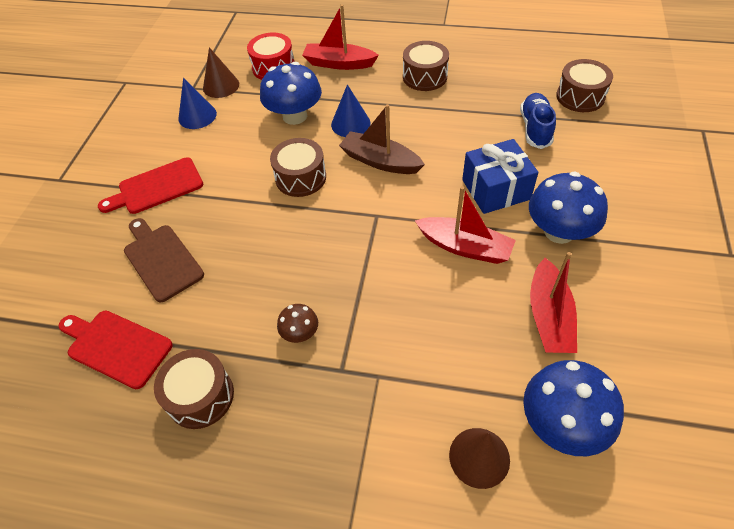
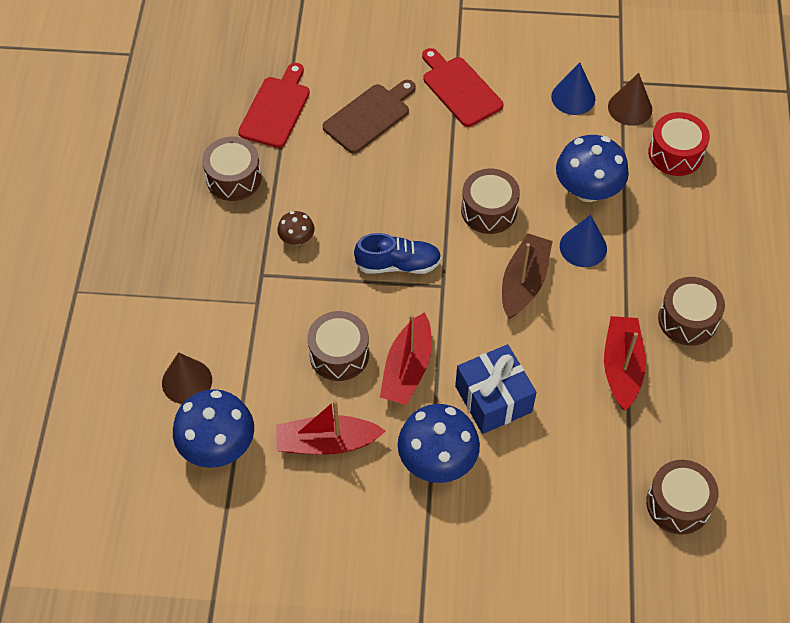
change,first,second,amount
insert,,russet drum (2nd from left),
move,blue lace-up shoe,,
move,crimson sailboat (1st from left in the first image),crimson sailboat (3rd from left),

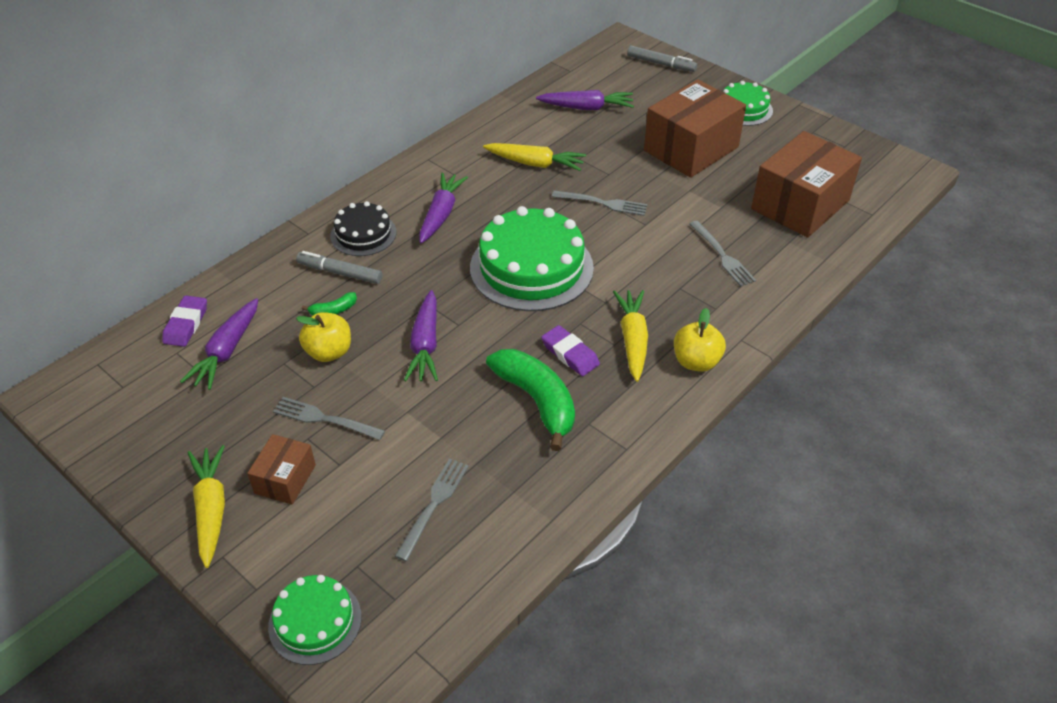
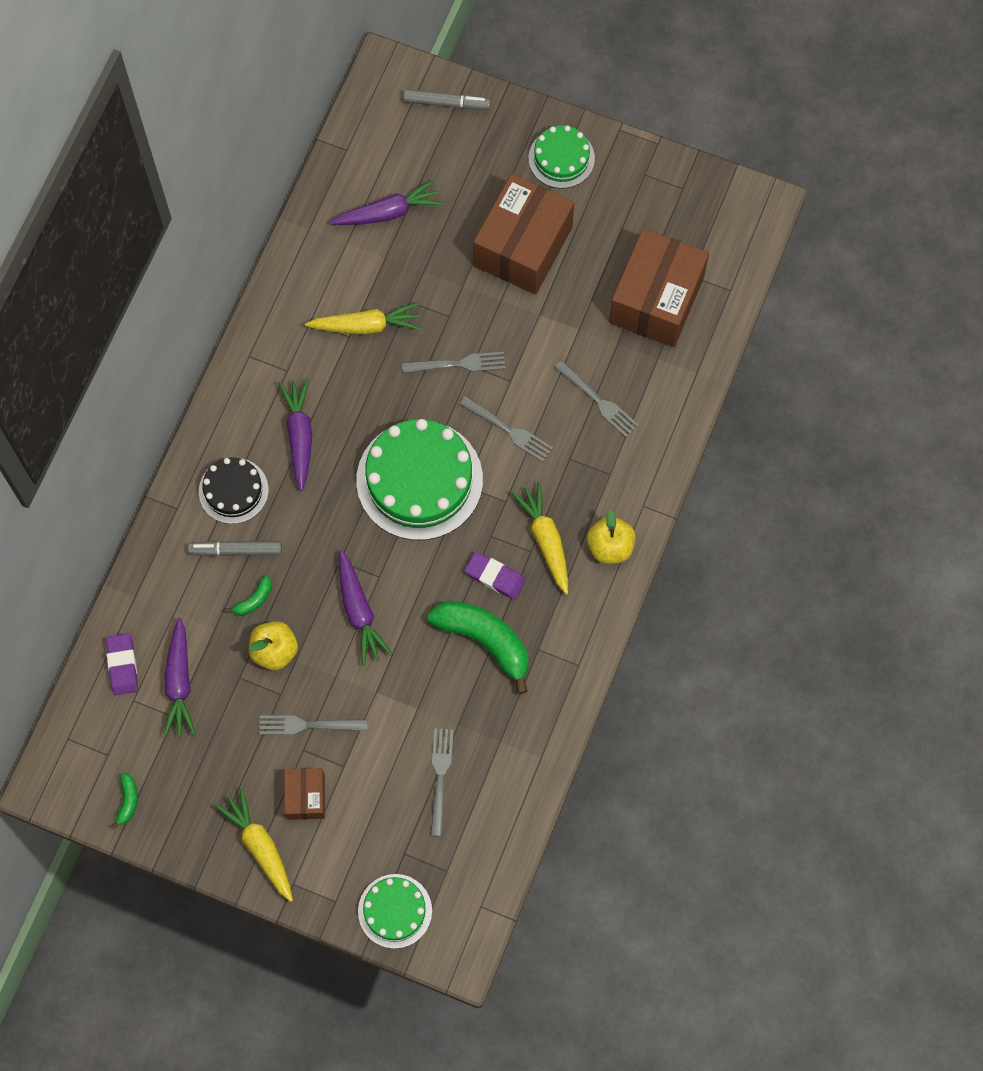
change,first,second,amount
insert,,green toy banana (1st from left),
insert,,ash-grey dinner fork (4th from left),

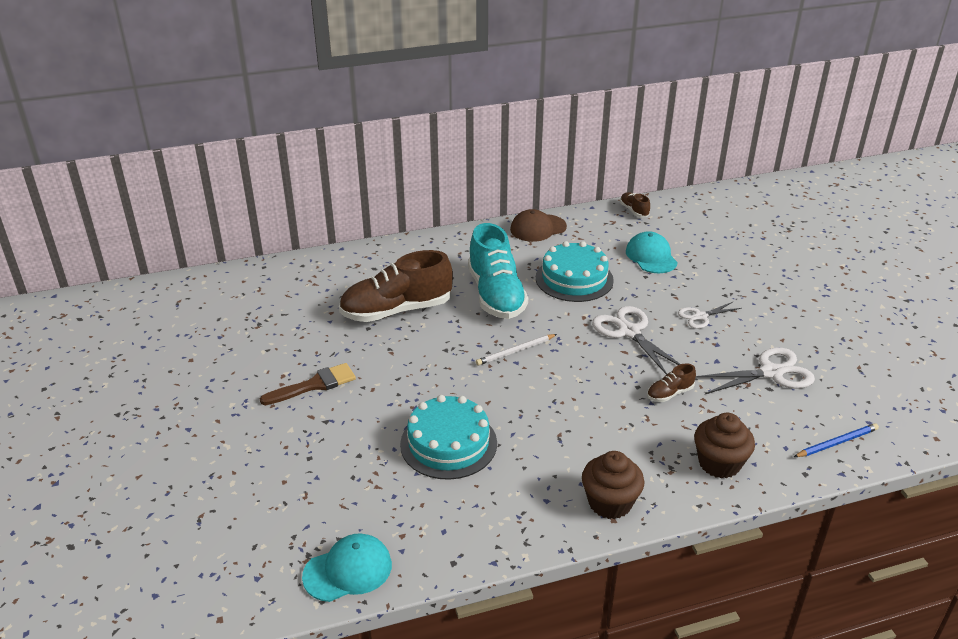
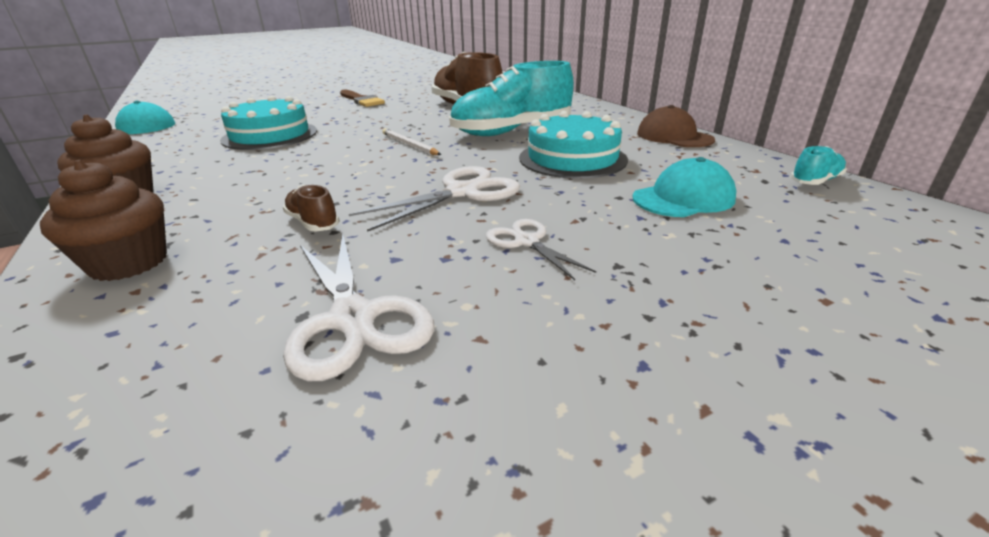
change,first,second,amount
recolor,russet lace-up shoe (2nd from left),aqua lace-up shoe (2nd from left),
delete,blue pencil,,

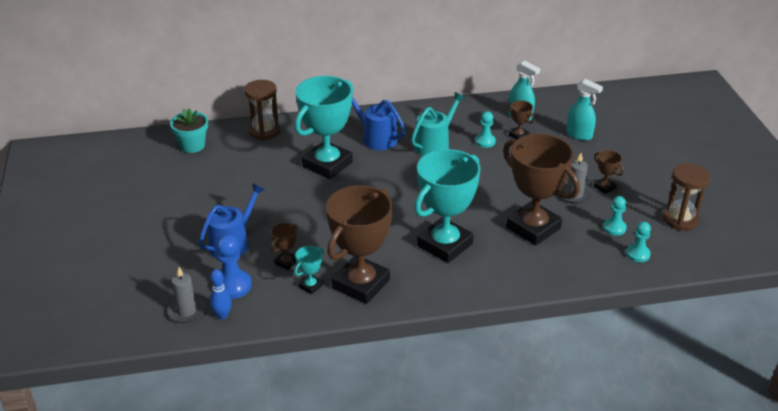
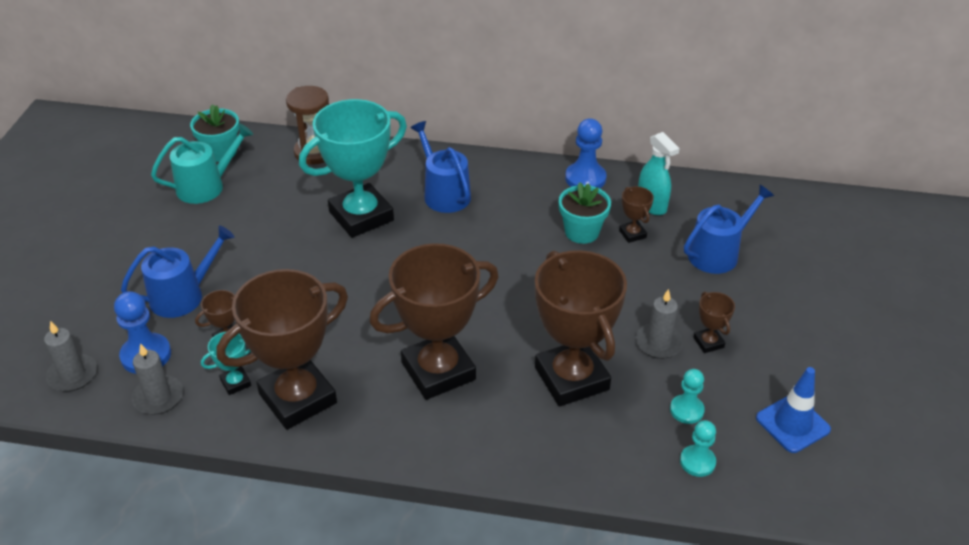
change,first,second,amount
insert,,ash-grey wax candle (2nd from left),
move,aqua watering pot,,
recolor,aqua award cup (3rd from left),russet award cup (3rd from left),
replace,aqua game pawn (1st from left),aqua flower pot (2nd from left),
insert,,blue game pawn (2nd from left),
replace,aqua spray cleaner (2nd from left),blue watering pot (3rd from left),
replace,russet sand timer (2nd from left),blue road cone,
delete,blue skittle,,

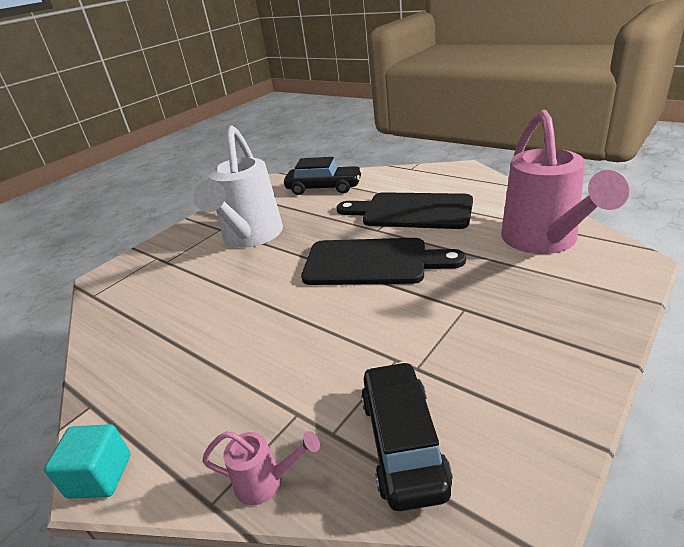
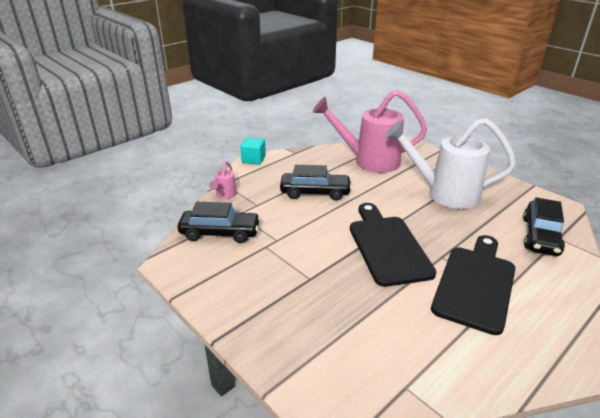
change,first,second,amount
insert,,jet-black toy car (2nd from left),
move,pink watering pot (2nd from left),,
rotate,jet-black cutting board (1st from left),,150 degrees clockwise

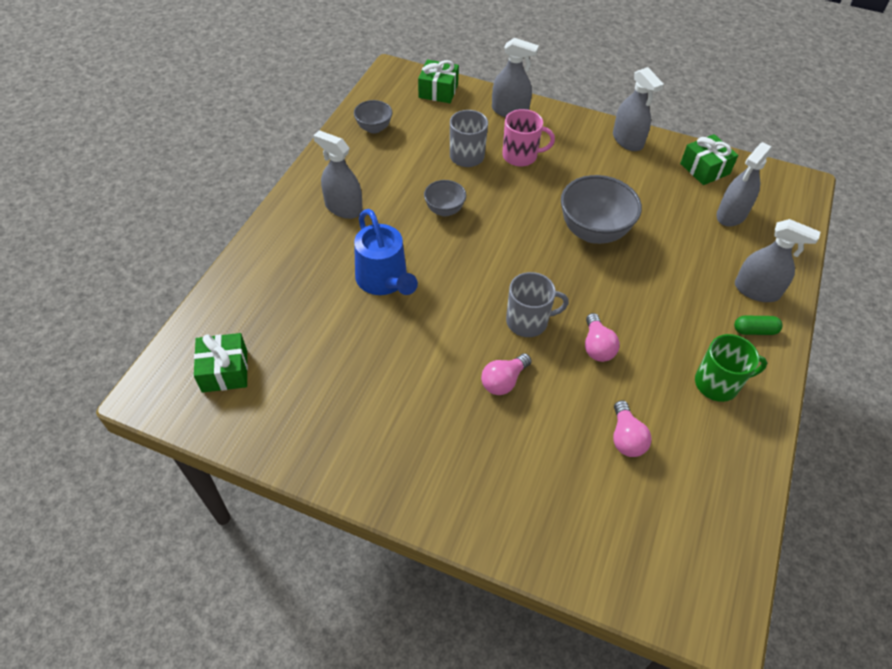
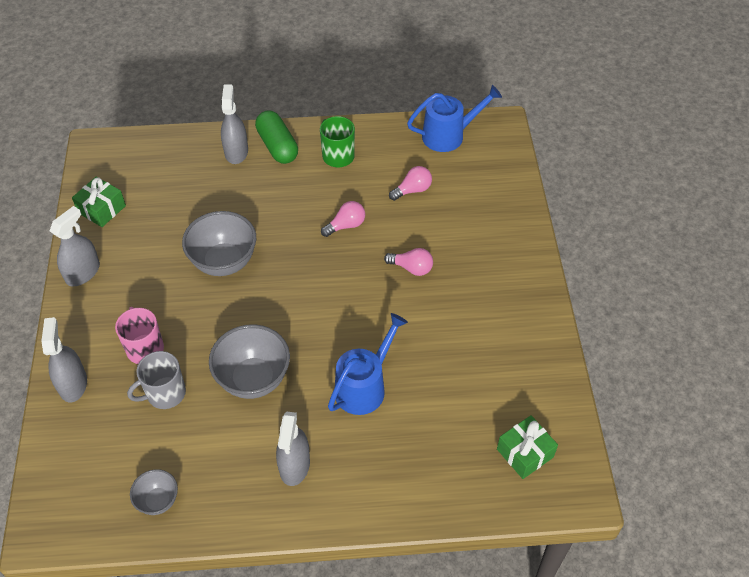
change,first,second,amount
resize,ash-grey deep dish (2nd from left in the first image),ash-grey deep dish (3rd from left),x1.83
resize,green pill,,x1.87
insert,,blue watering pot (2nd from left),
delete,green gift (2nd from left),,
delete,ash-grey coffee mug (2nd from left),,
delete,ash-grey spray cleaner (4th from left),,

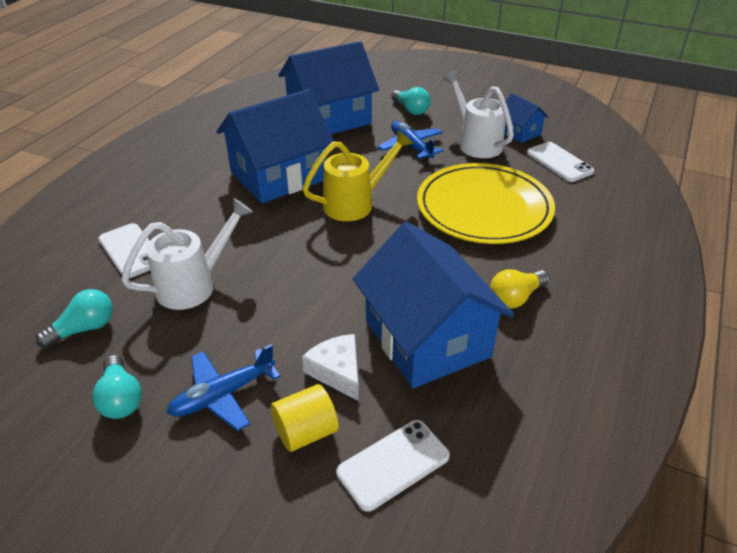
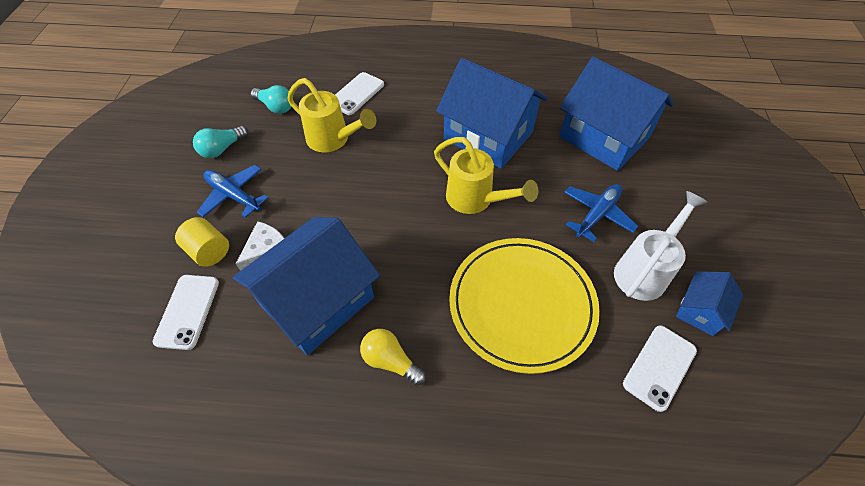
change,first,second,amount
rotate,white phone (2nd from left in the first image),white phone (1st from left),60 degrees clockwise
recolor,white watering pot (1st from left),bright yellow watering pot (1st from left),
delete,aqua bulb (3rd from left),,

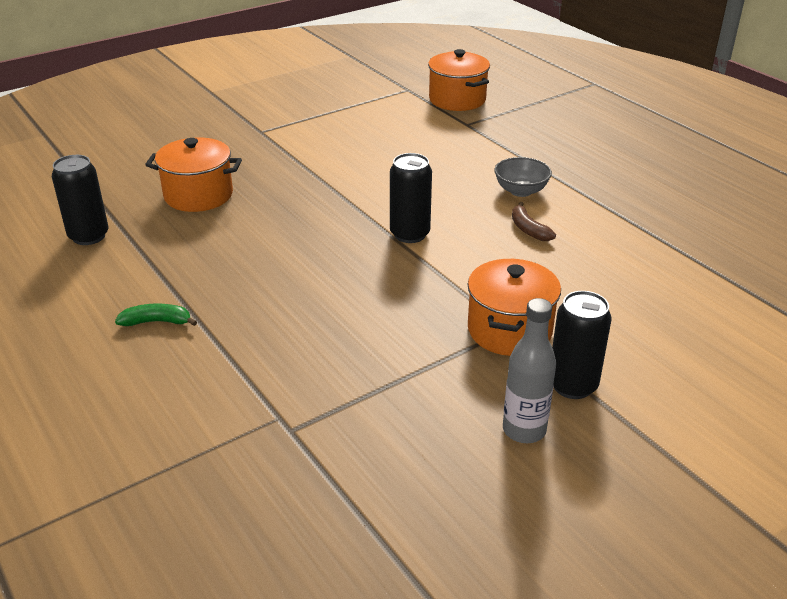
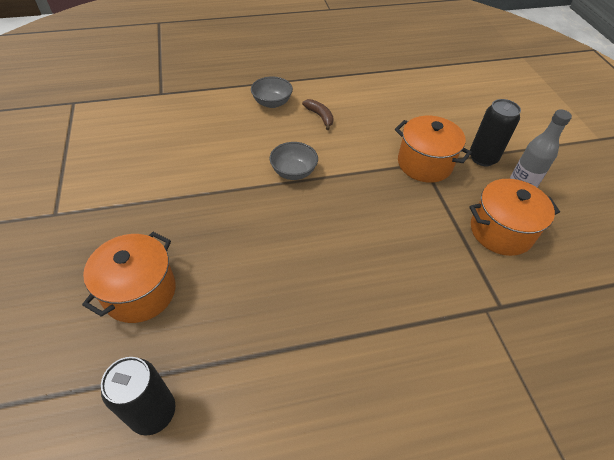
change,first,second,amount
replace,jet-black can (2nd from left),ash-grey deep dish (2nd from left),
rotate,russet toy banana,,120 degrees counterclockwise
move,bright orange cooking pot (2nd from left in the first image),bright orange cooking pot (3rd from left),
delete,green toy banana,,

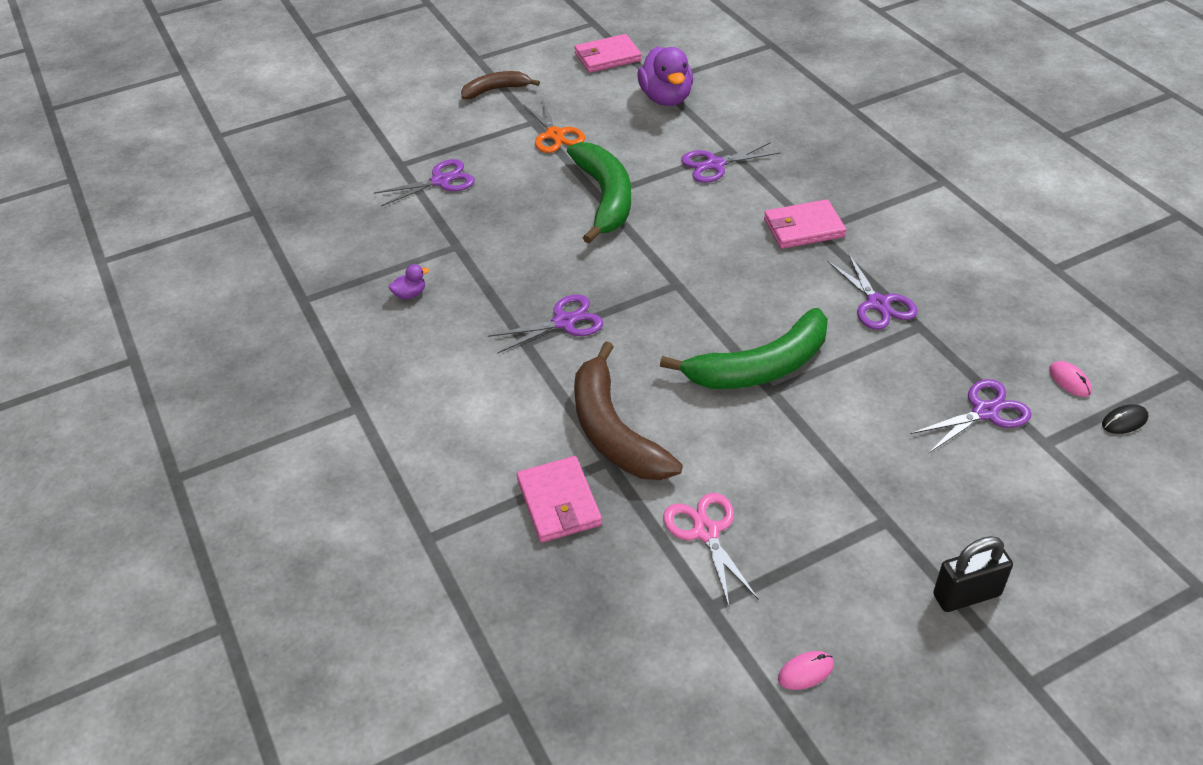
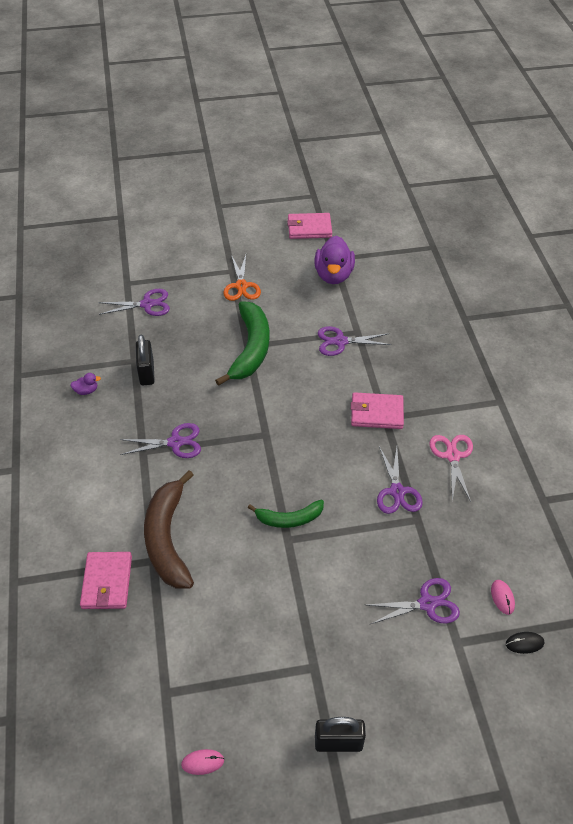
change,first,second,amount
insert,,jet-black padlock (1st from left),
resize,green toy banana (2nd from left),,x0.58
move,pink scissors,,
delete,russet toy banana (1st from left),,

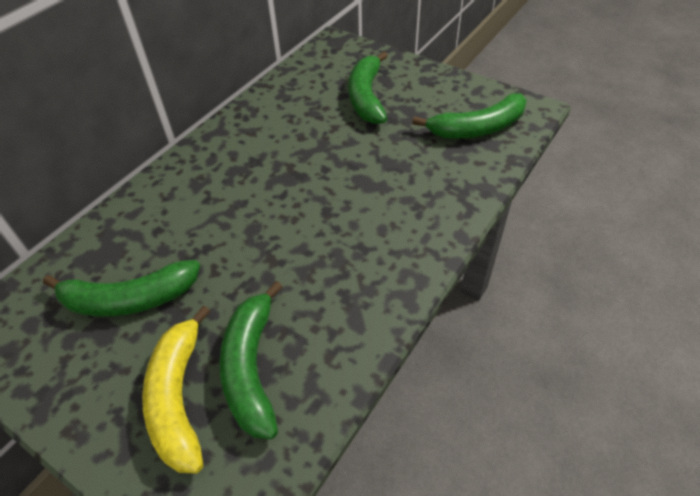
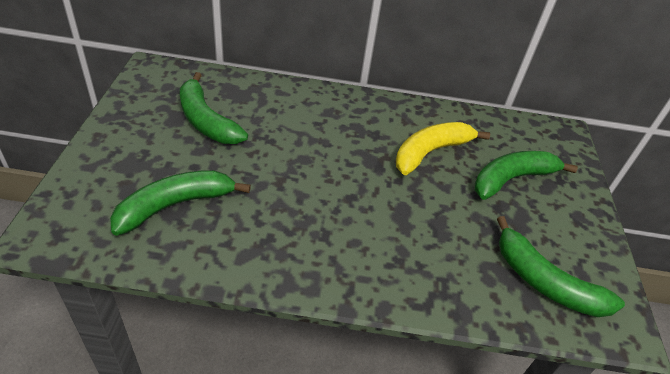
change,first,second,amount
move,bright yellow toy banana,,

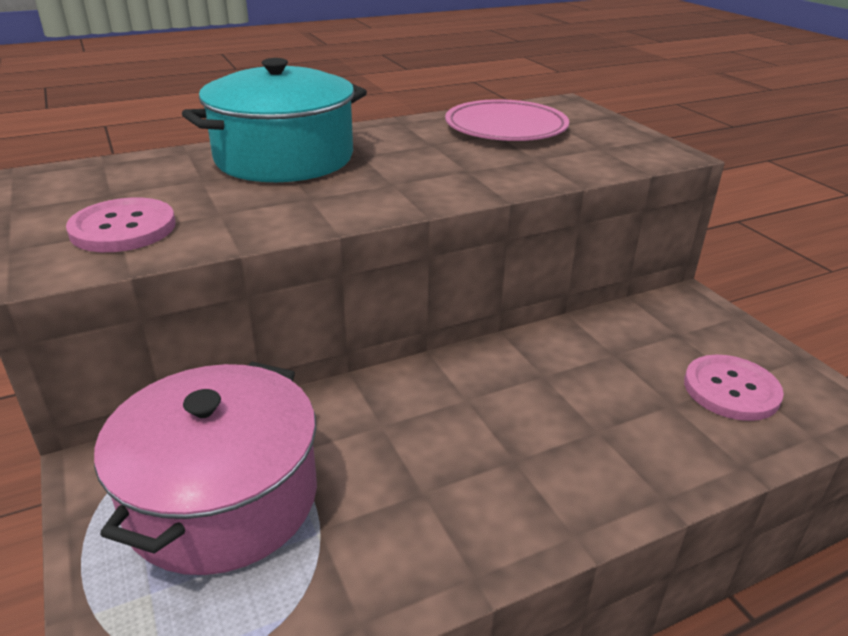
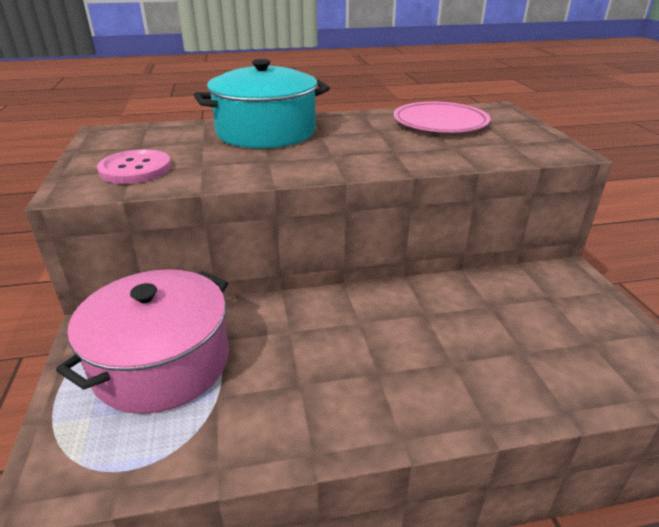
change,first,second,amount
delete,pink sewing button (2nd from left),,

